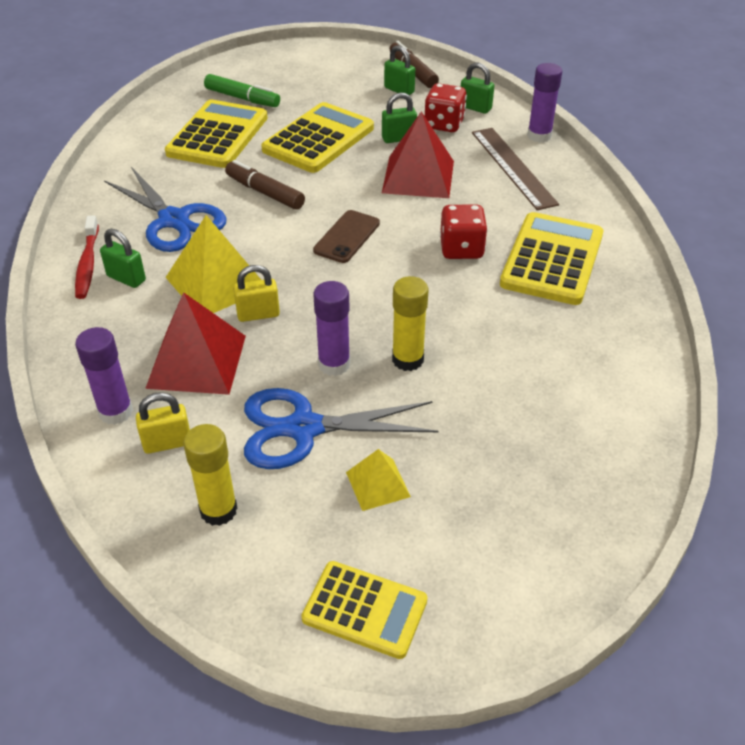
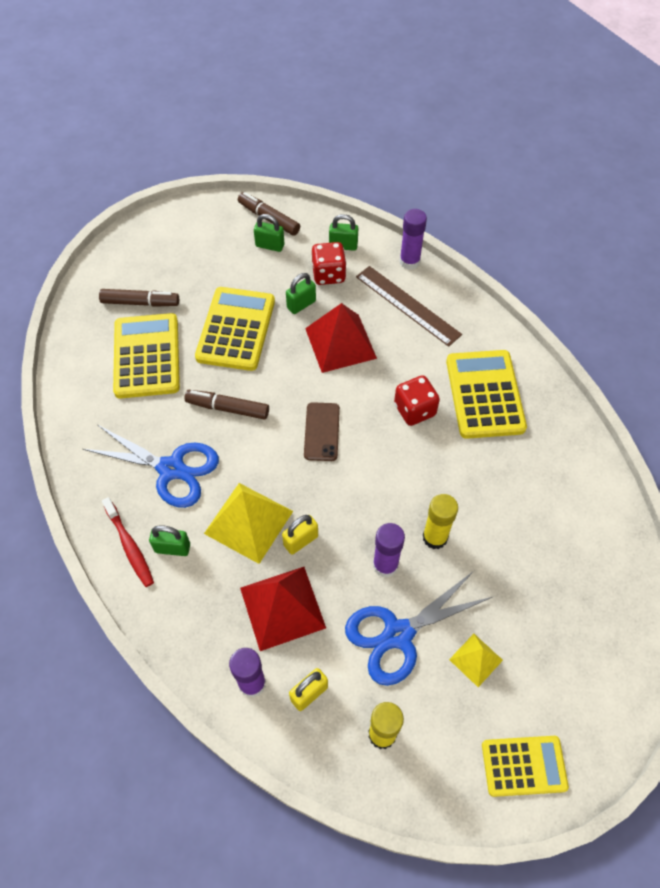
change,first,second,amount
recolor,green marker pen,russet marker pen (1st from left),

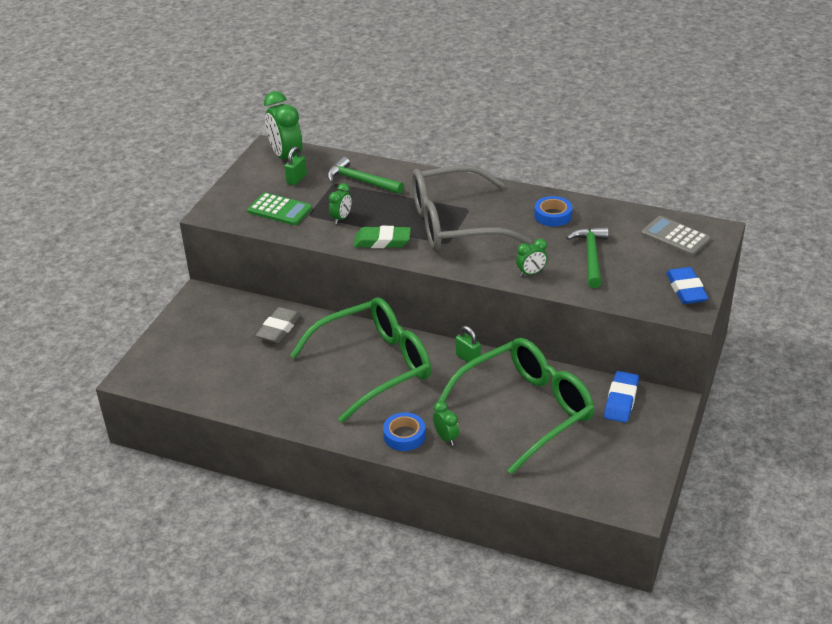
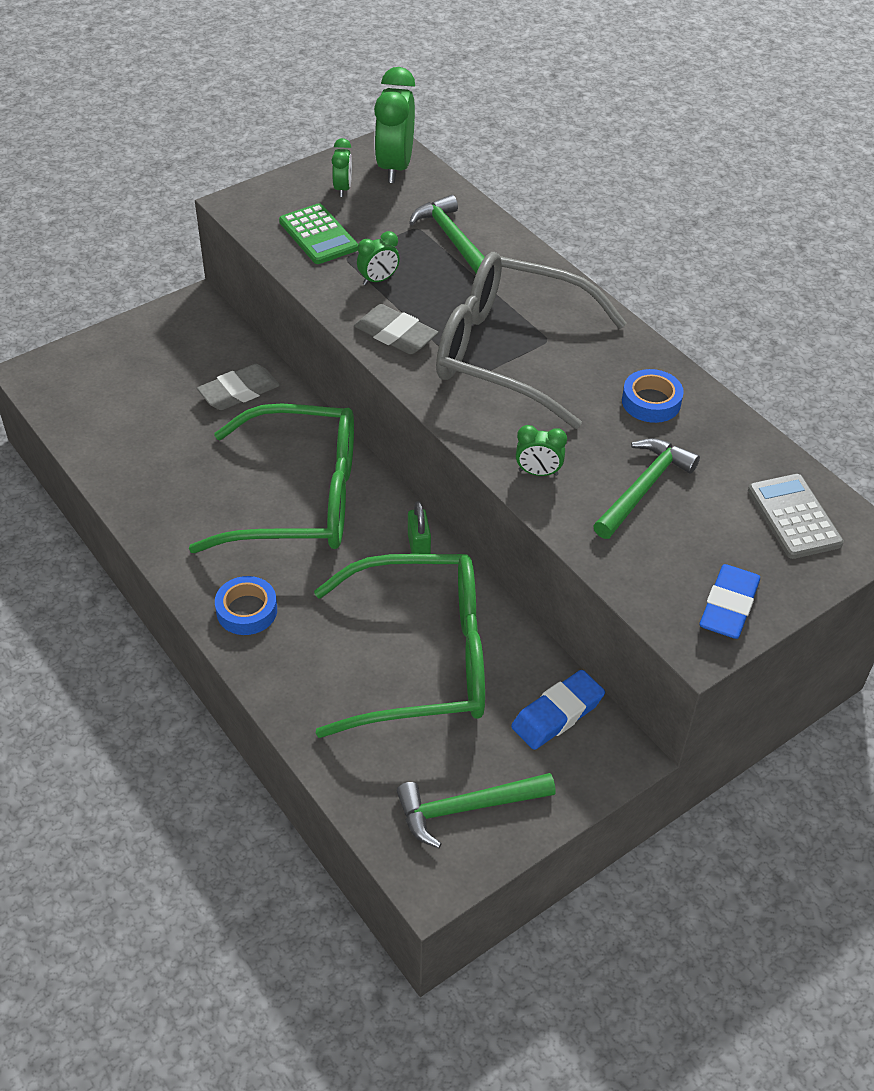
change,first,second,amount
move,green alarm clock (3rd from left in the first image),green alarm clock (1st from left),
recolor,green gum eraser,ash-grey gum eraser (2nd from left),
insert,,green hammer (2nd from left),
delete,green padlock (1st from left),,

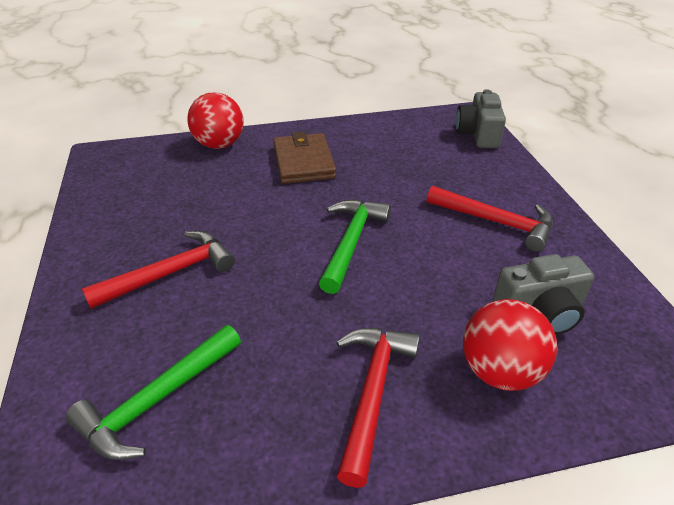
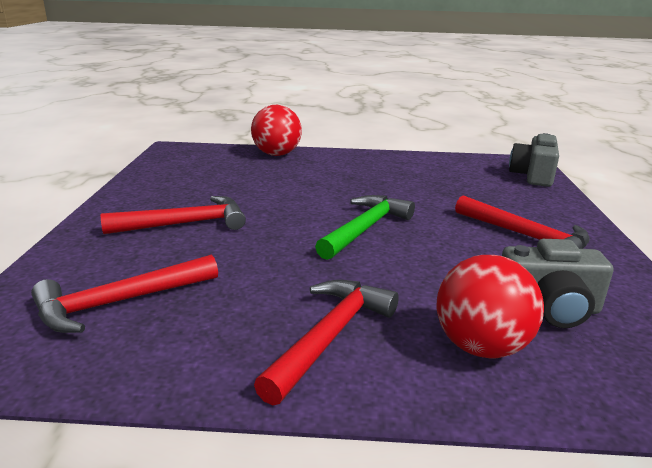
change,first,second,amount
recolor,green hammer (1st from left),crimson hammer (1st from left),
delete,russet wallet,,

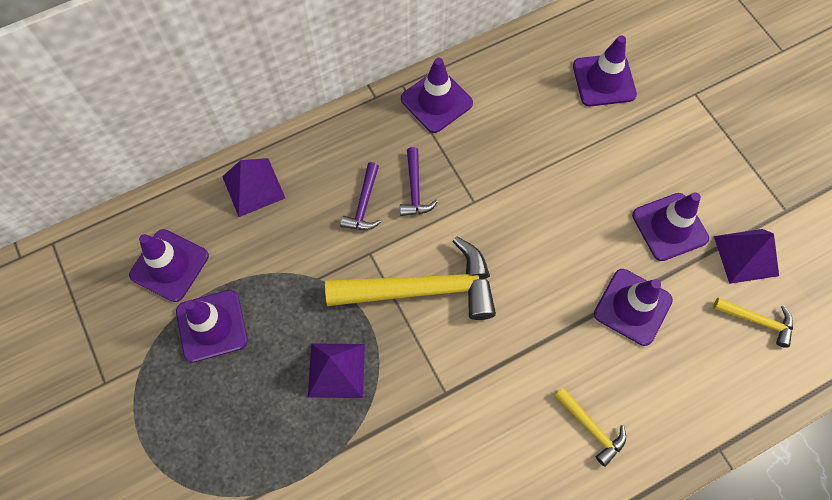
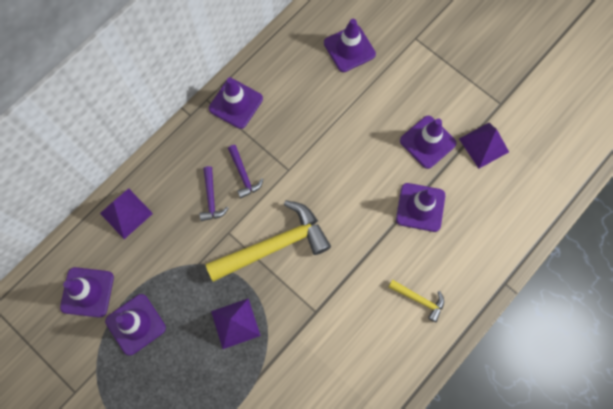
change,first,second,amount
delete,bright yellow hammer (3rd from left),,

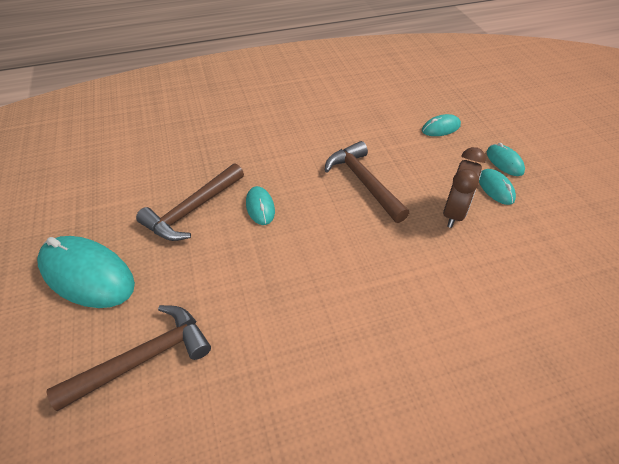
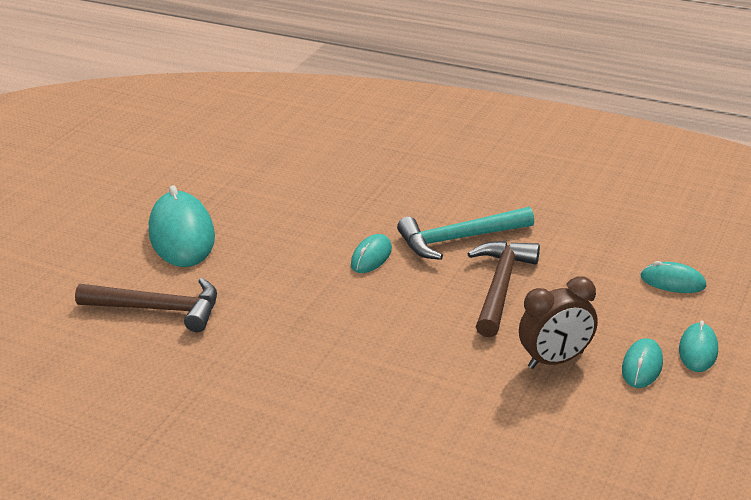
change,first,second,amount
insert,,aqua hammer,
delete,russet hammer (2nd from left),,

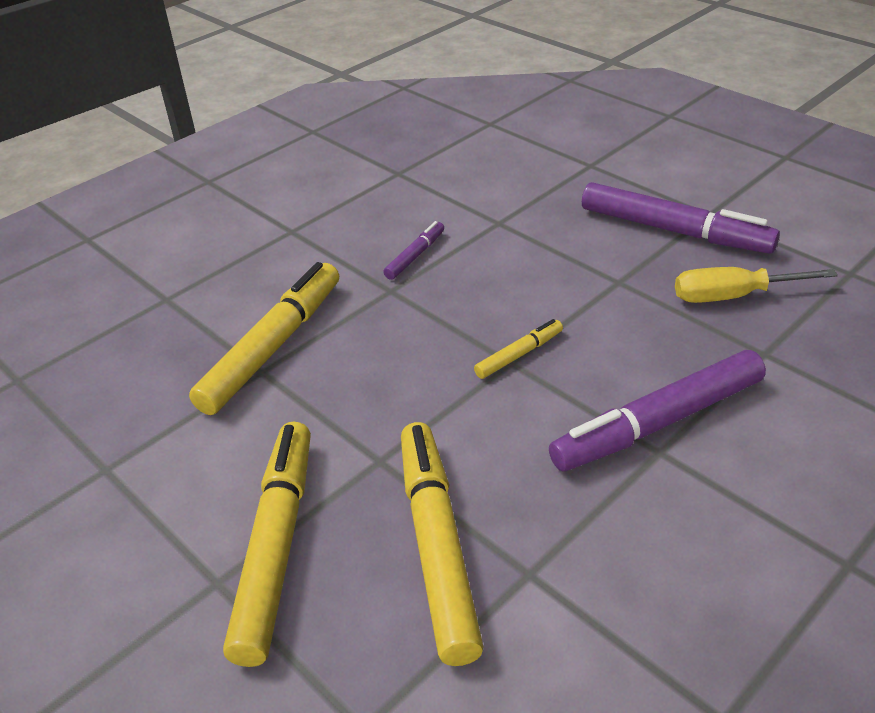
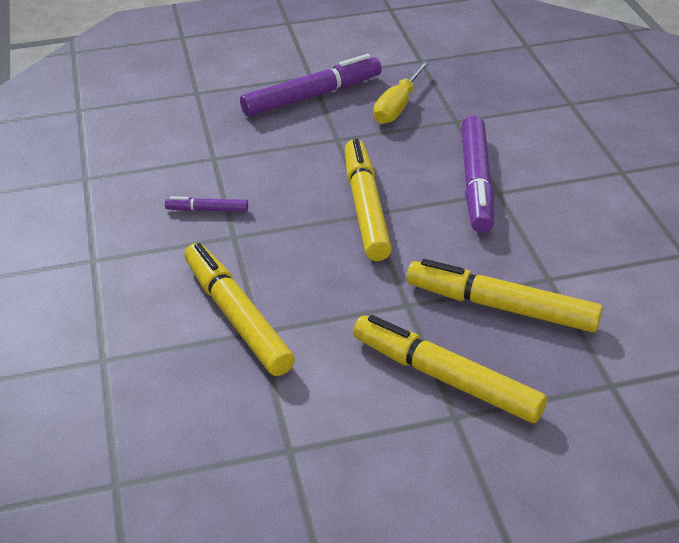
change,first,second,amount
rotate,royal purple marker pen (1st from left),,60 degrees counterclockwise
resize,bright yellow marker pen (4th from left in the first image),bright yellow marker pen (2nd from left),x2.09

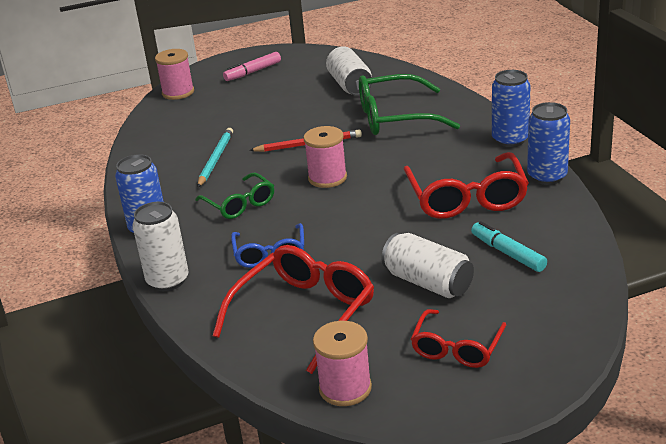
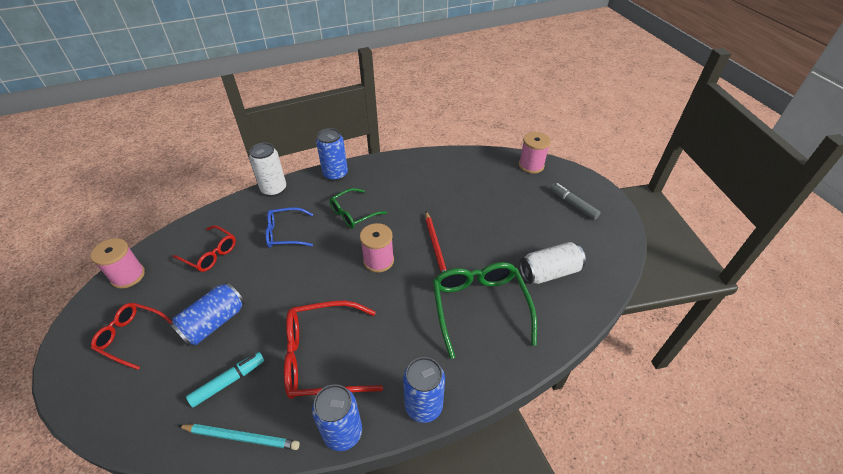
change,first,second,amount
recolor,white can (3rd from left),blue can (1st from left),
resize,crimson eyeglasses (1st from left in the first image),crimson eyeglasses (2nd from left),x0.61
move,aqua pencil,,
recolor,pink marker pen,ash-grey marker pen,

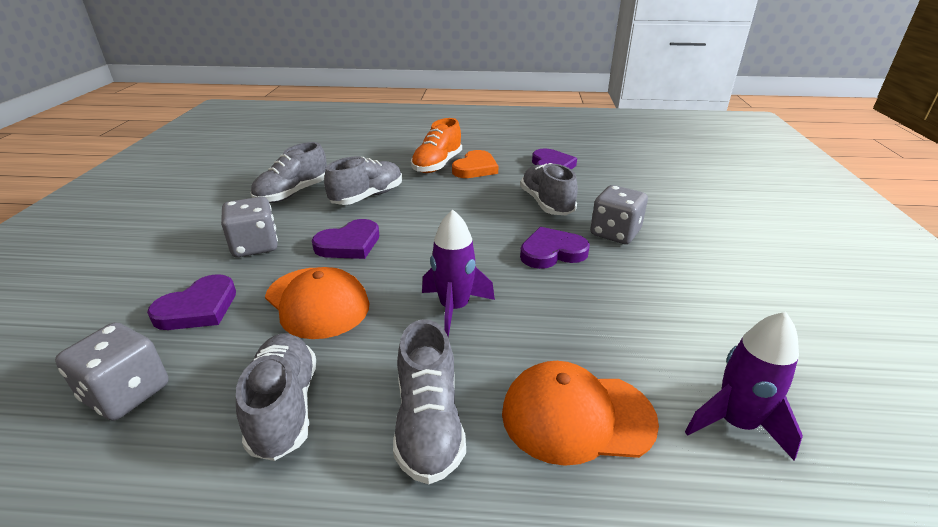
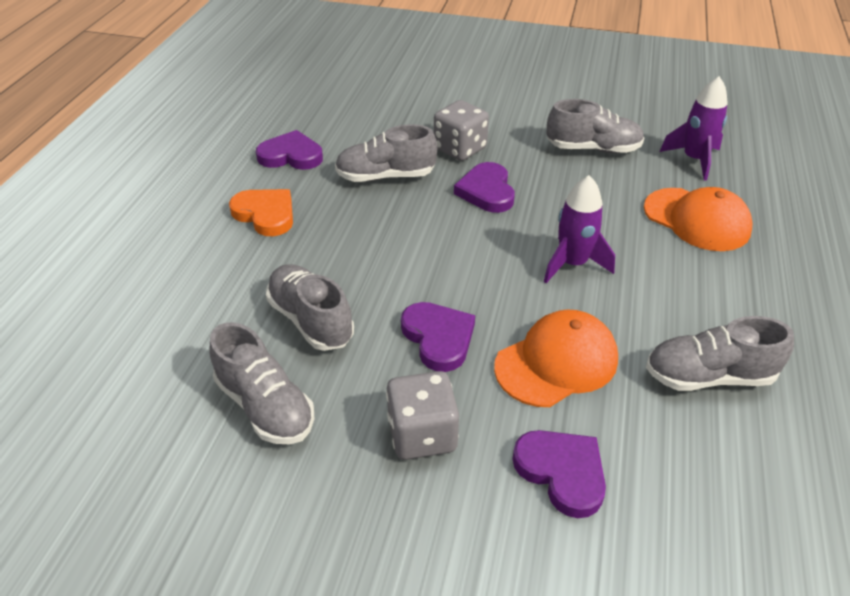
change,first,second,amount
move,ash-grey lace-up shoe (4th from left),,
rotate,bright orange peaked cap (2nd from left),,60 degrees counterclockwise
delete,ash-grey dice (1st from left),,
delete,bright orange lace-up shoe,,

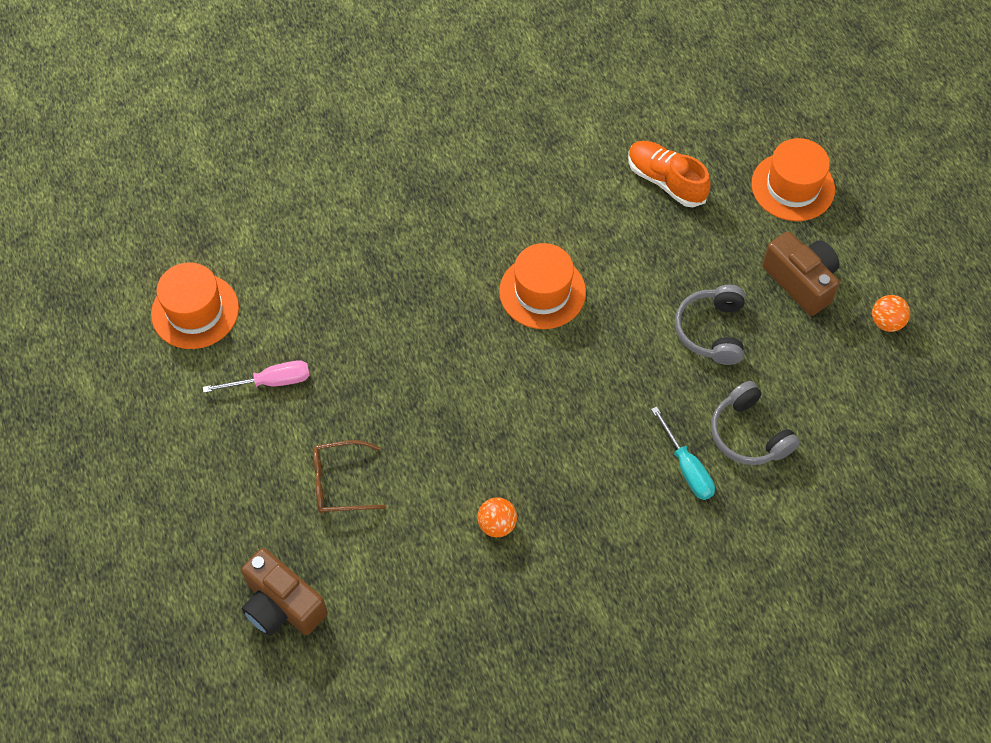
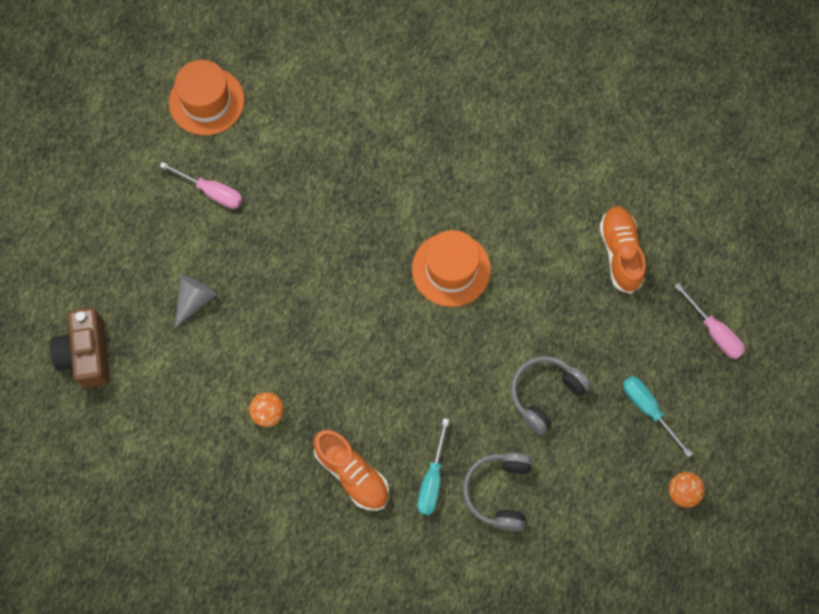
change,first,second,amount
replace,russet eyeglasses,ash-grey cone,
insert,,bright orange lace-up shoe (1st from left),
replace,russet camera (2nd from left),aqua screwdriver (2nd from left),
replace,bright orange tall hat (3rd from left),pink screwdriver (2nd from left),

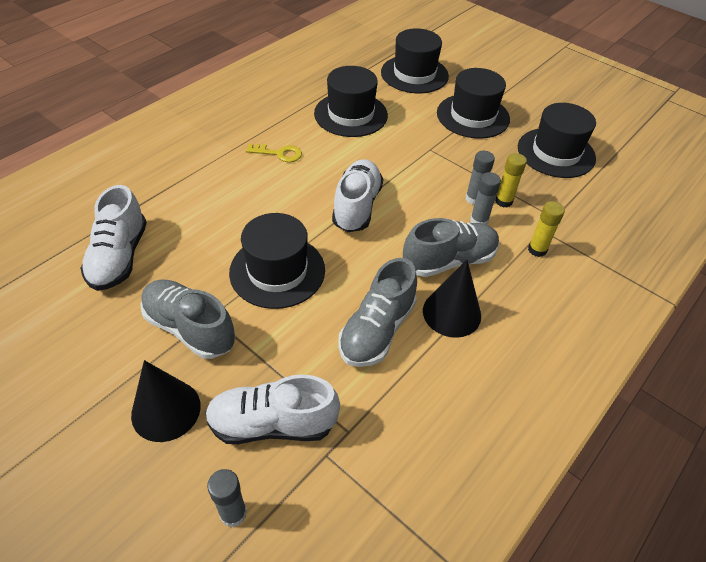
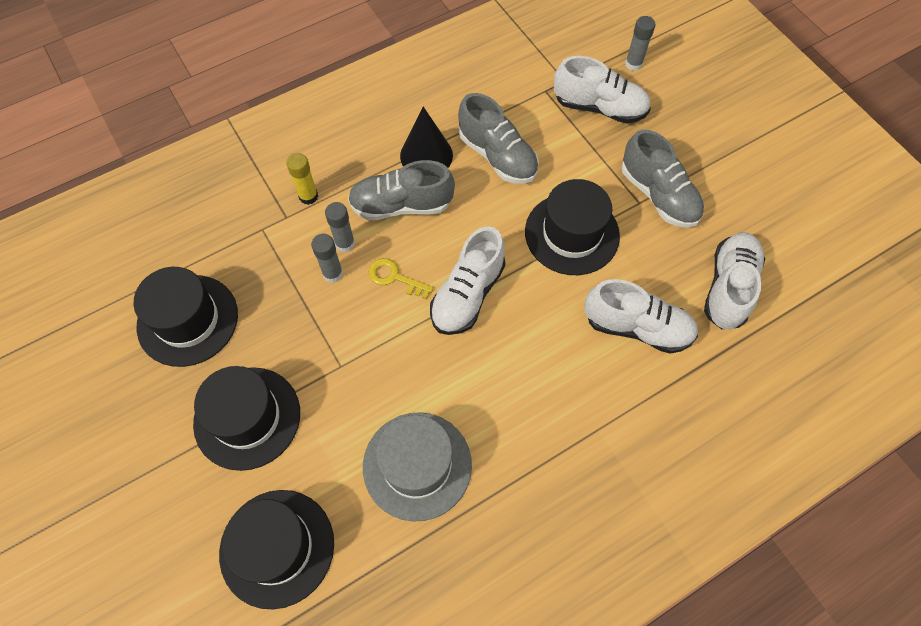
change,first,second,amount
recolor,jet-black tall hat (2nd from left),ash-grey tall hat,
move,bright yellow key,,
rotate,ash-grey lace-up shoe (2nd from left),,90 degrees clockwise
insert,,white lace-up shoe (3rd from left),
delete,jet-black cone (1st from left),,
delete,bright yellow stick of glue (1st from left),,

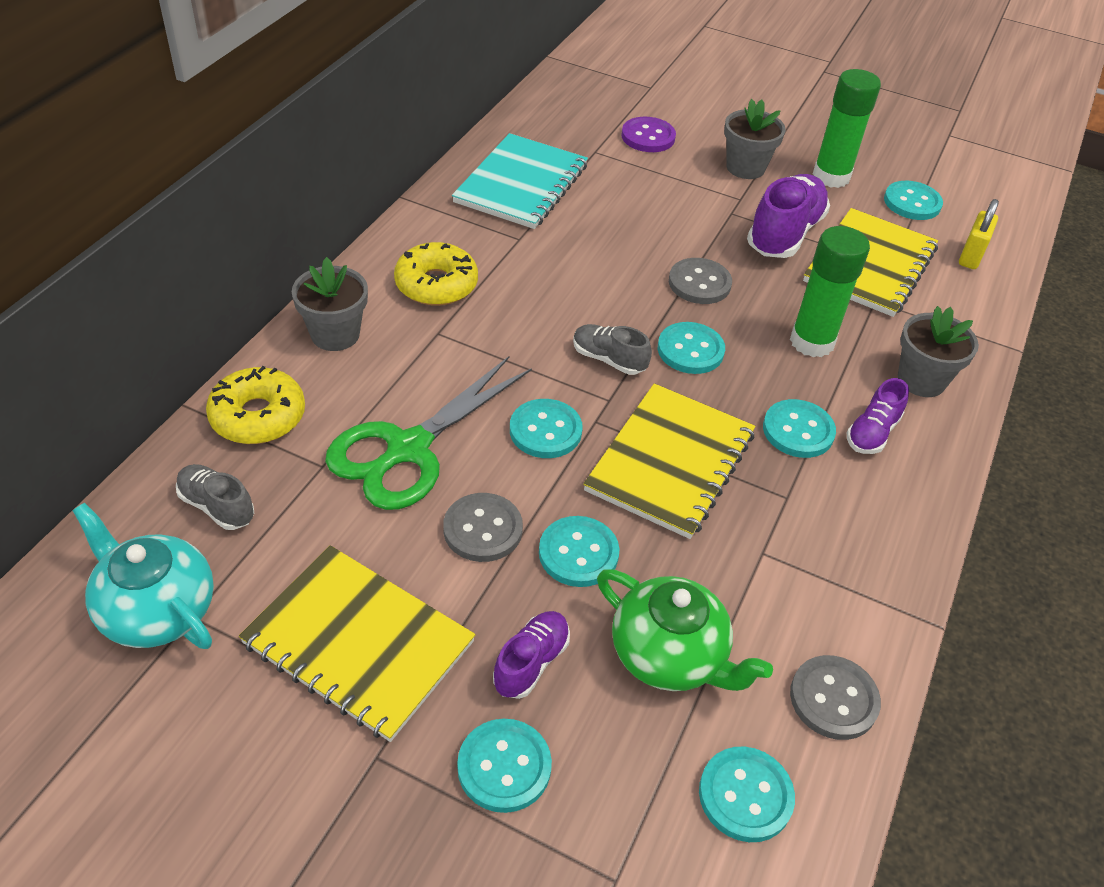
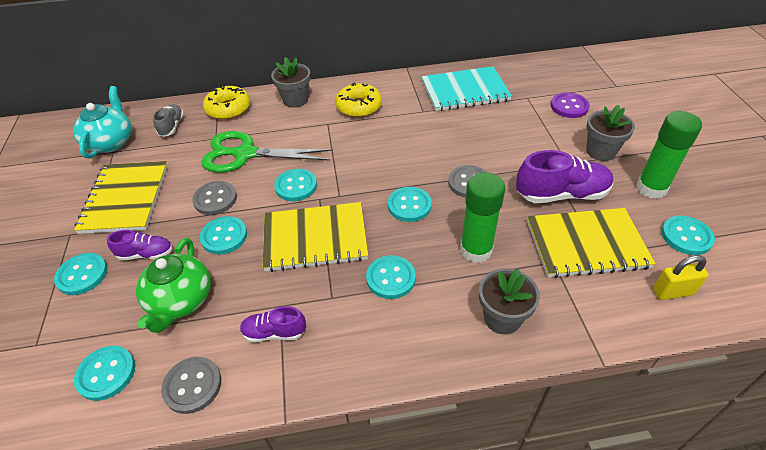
change,first,second,amount
move,royal purple lace-up shoe (3rd from left in the first image),royal purple lace-up shoe (2nd from left),
delete,ash-grey lace-up shoe (2nd from left),,

